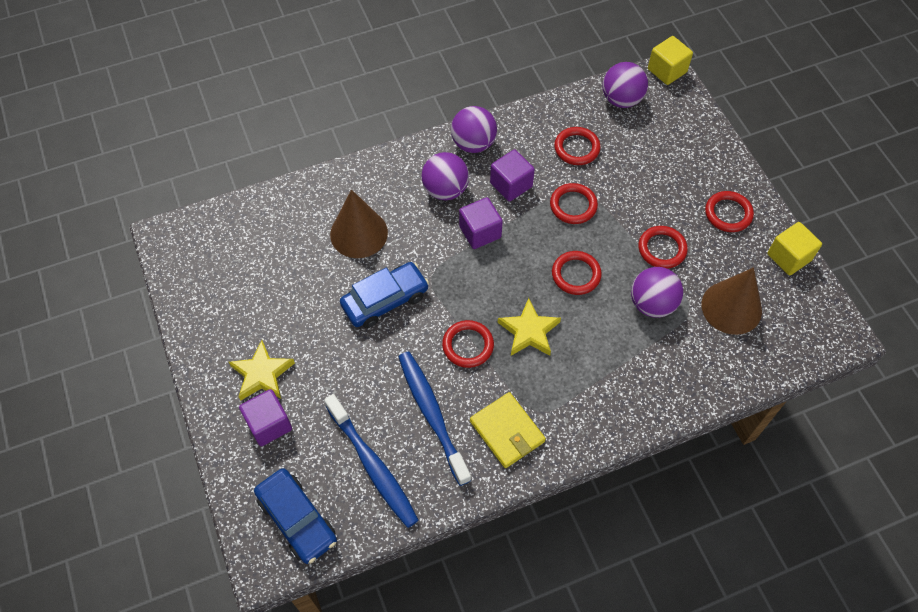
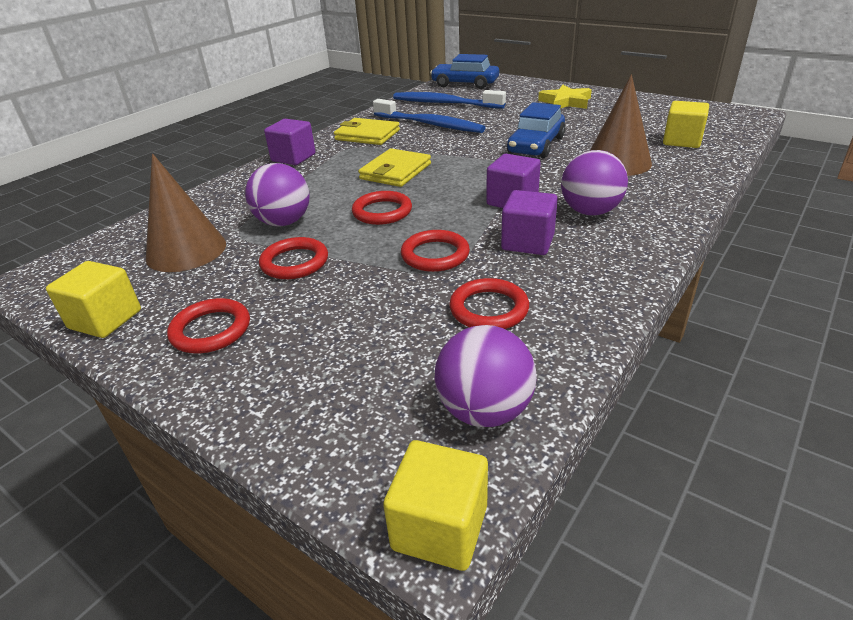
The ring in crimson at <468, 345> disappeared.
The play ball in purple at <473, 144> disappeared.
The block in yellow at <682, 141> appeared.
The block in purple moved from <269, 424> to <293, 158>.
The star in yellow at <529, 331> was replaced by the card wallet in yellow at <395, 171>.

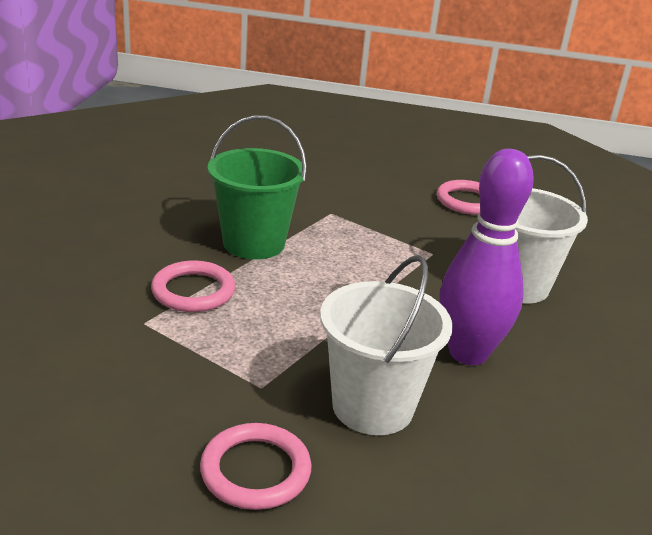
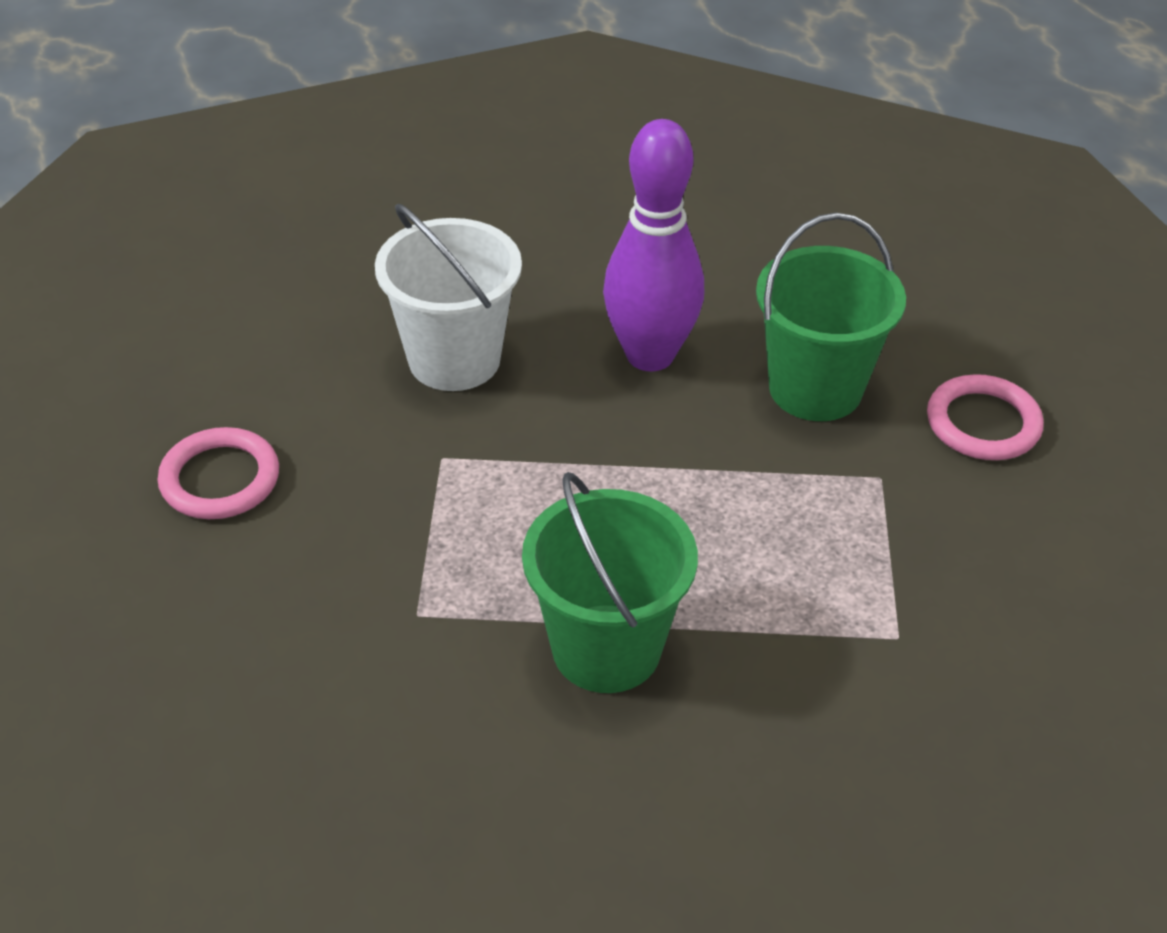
The ring in rosy at <193, 291> disappeared.
The sand bucket in pure white at <372, 406> became the sand bucket in leaf-green at <815, 388>.

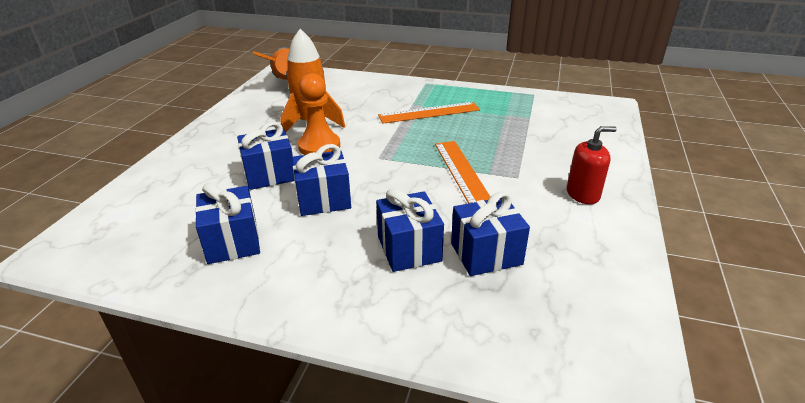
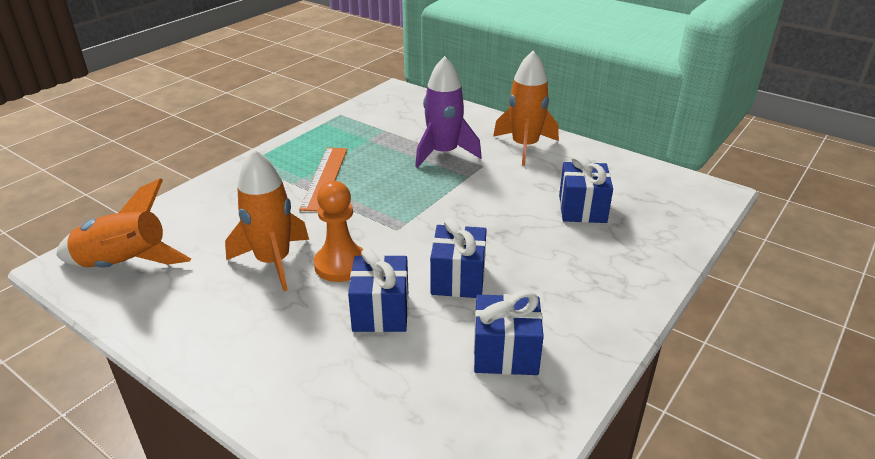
The present in royal blue at <409, 249> disappeared.
The measuring stick in orange-coloured at <462, 172> disappeared.
The spaceship in purple at <444, 153> appeared.
The pump bottle in crimson at <583, 194> was replaced by the spaceship in orange-coloured at <525, 146>.

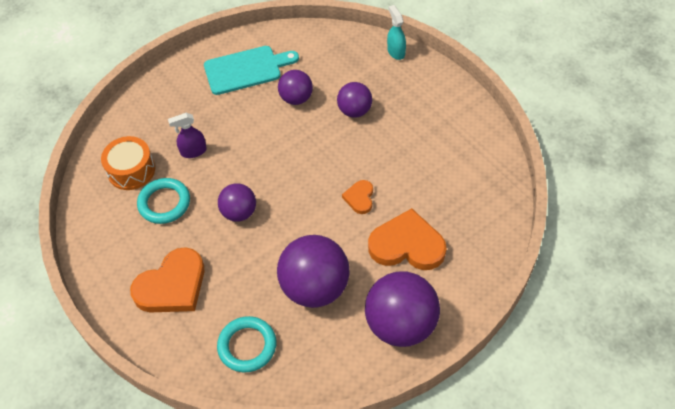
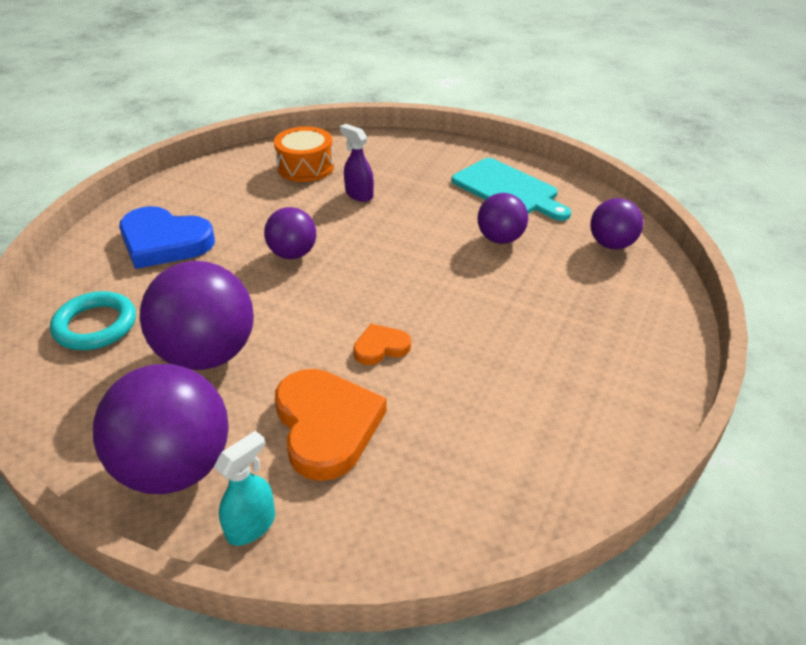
The ring in teal at <164, 203> disappeared.
The play ball in purple moved from <354, 111> to <611, 244>.
The sprayer in teal moved from <396, 52> to <251, 525>.
The heart in orange-coloured at <172, 286> became the heart in royal blue at <164, 242>.

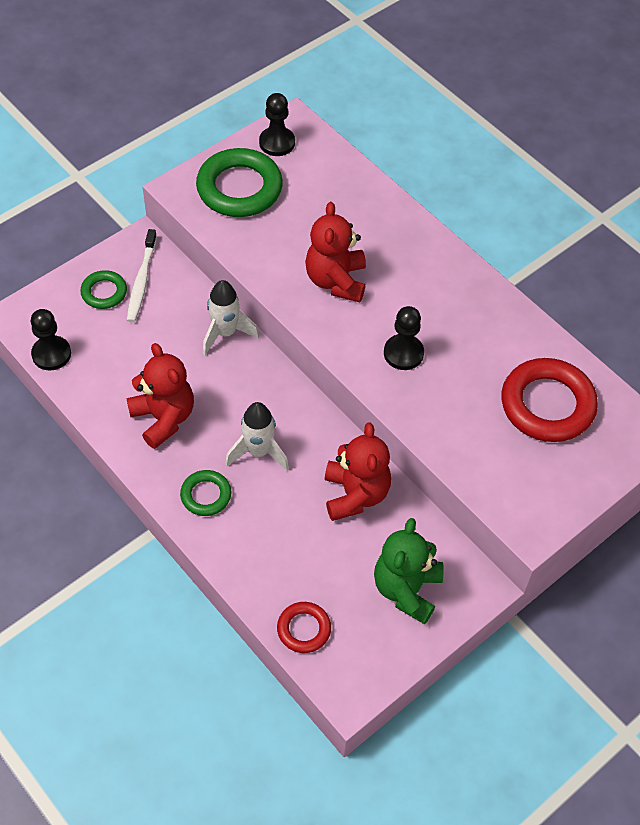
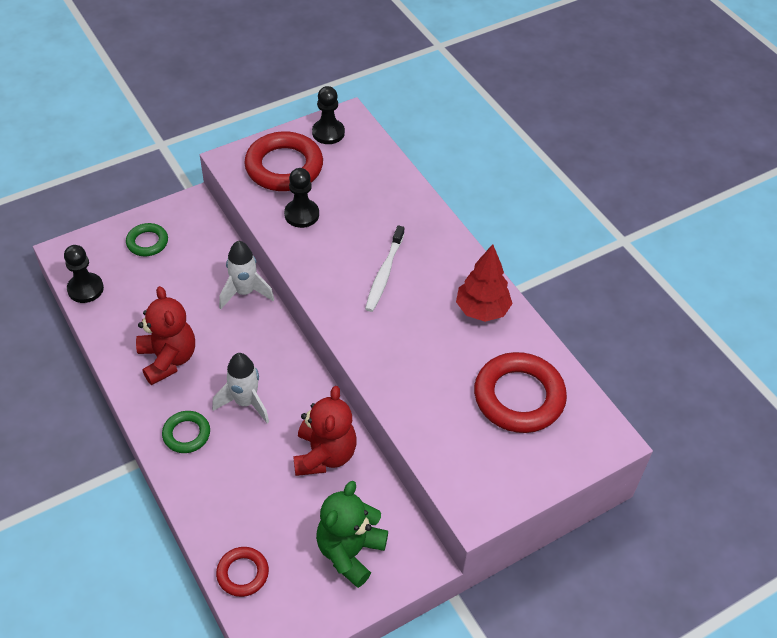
The teddy in crimson at <336, 281> disappeared.
The toy tree in crimson at <482, 310> appeared.
The toothbrush in pure white moved from <141, 281> to <384, 274>.
The game pawn in ebony moved from <403, 353> to <301, 214>.
The ring in leaf-green at <239, 188> became the ring in crimson at <284, 167>.

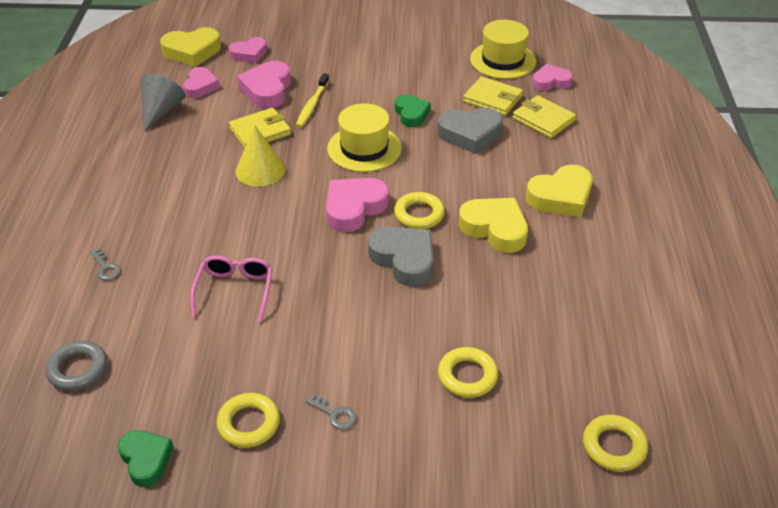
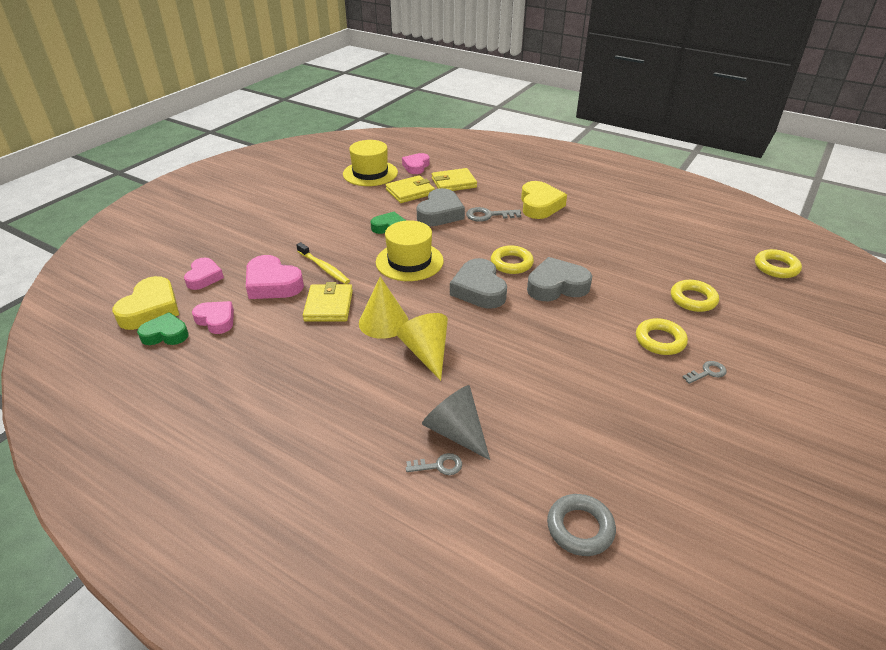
The spectacles in rosy at <235, 290> disappeared.
The heart in yellow at <495, 229> disappeared.
The solid cone in yellow at <426, 353> appeared.
The door key in gray at <488, 215> appeared.
The heart in leaf-green moved from <146, 460> to <165, 334>.
The solid cone in gray moved from <161, 111> to <456, 432>.
The ring in yellow moved from <249, 423> to <660, 340>.
The heart in rosy at <354, 208> became the heart in gray at <479, 289>.

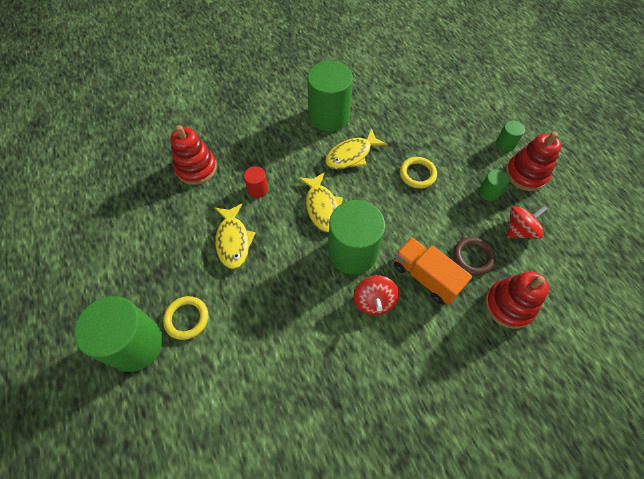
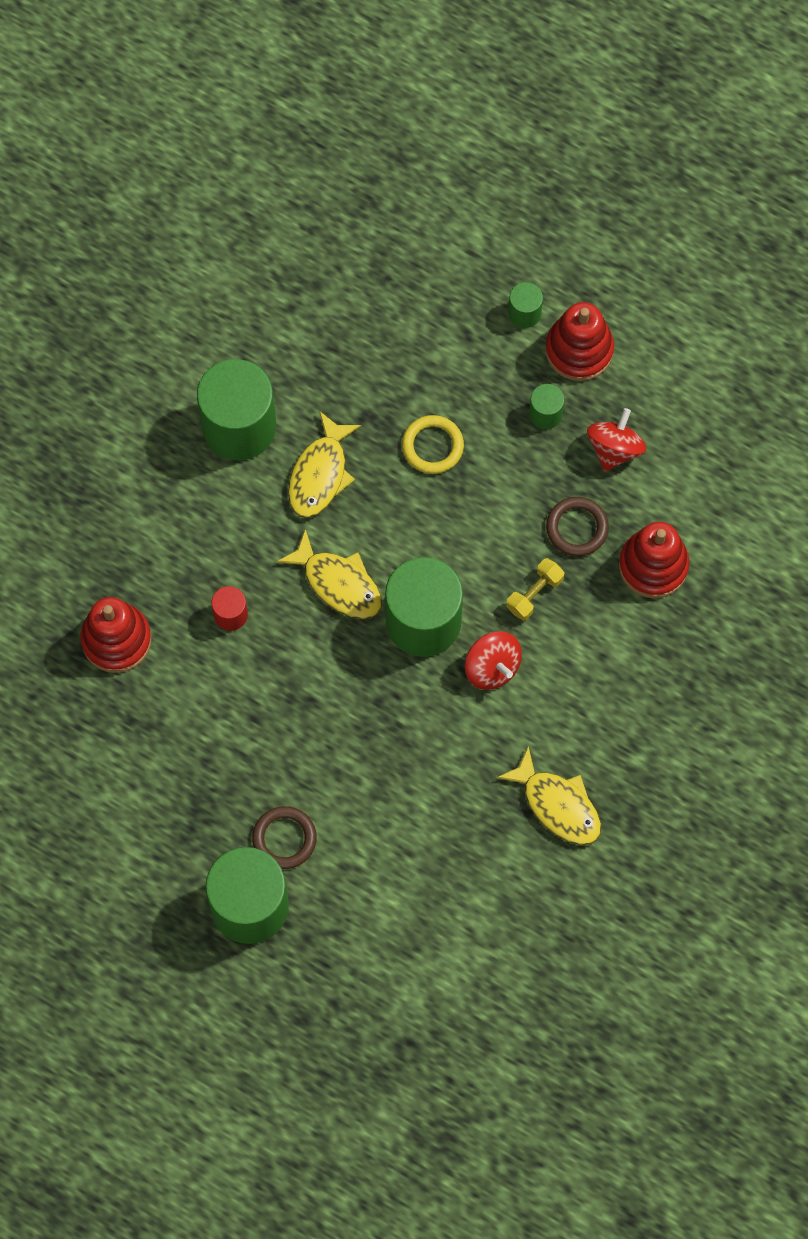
The toy fish in yellow moved from <233, 241> to <558, 805>.
The toy truck in orange-coloured at <426, 277> was replaced by the hand weight in yellow at <534, 594>.
The ring in yellow at <187, 318> became the ring in dark brown at <284, 839>.

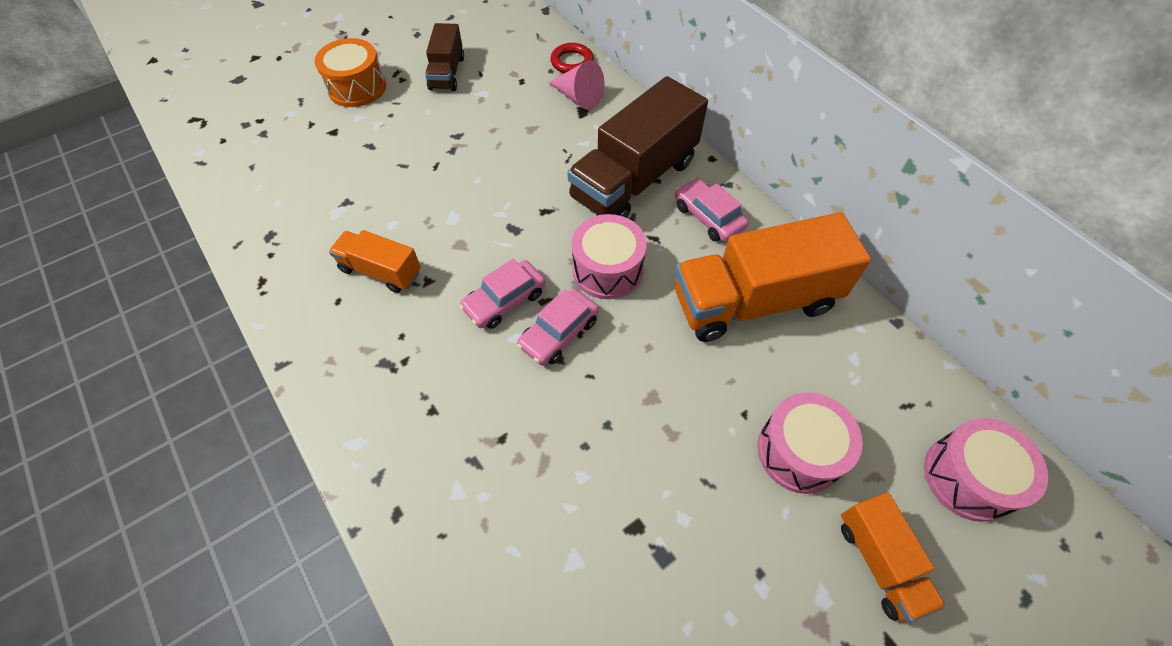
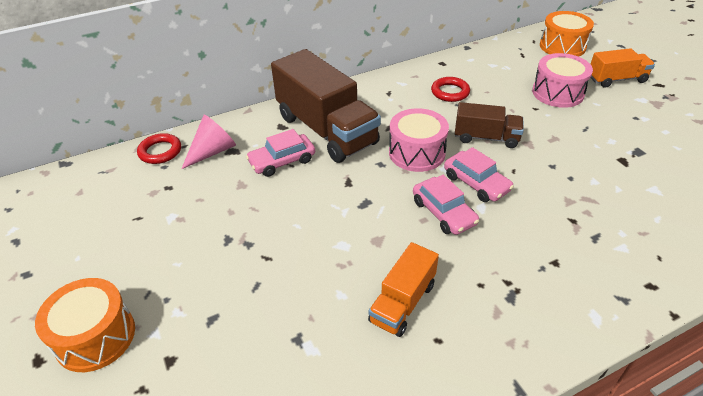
The toy truck in dark brown moved from <447, 73> to <486, 138>.
The toy car in rosy moved from <708, 217> to <282, 161>.
The toy truck in orange-coloured at <754, 301> was replaced by the ring in crimson at <450, 92>.
The drum in rosy at <968, 477> became the drum in orange-coloured at <562, 46>.

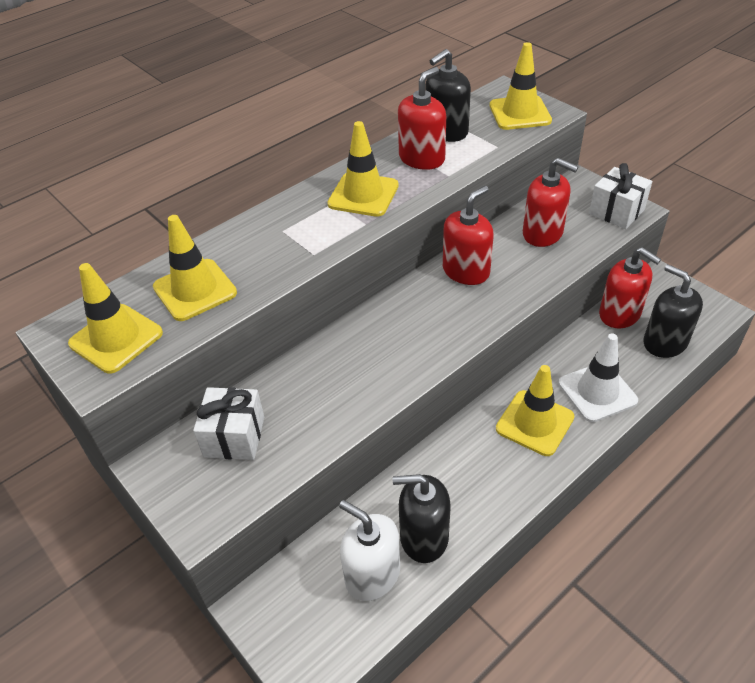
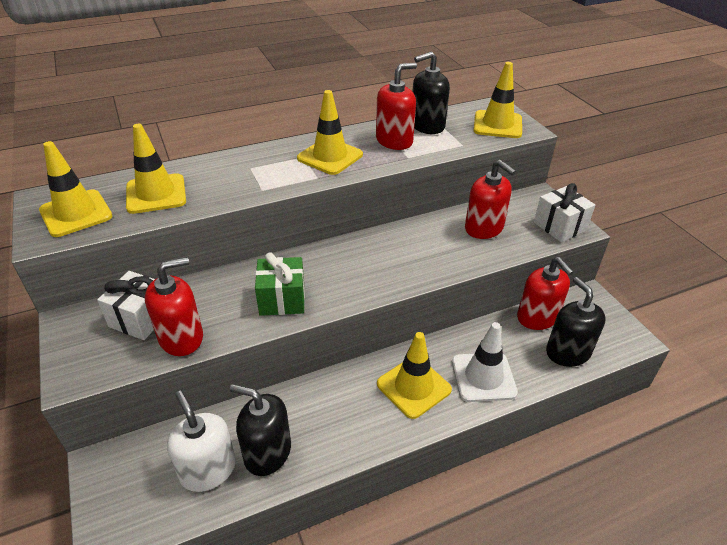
The present in leaf-green at <282, 299> appeared.
The pump bottle in crimson moved from <466, 271> to <181, 337>.

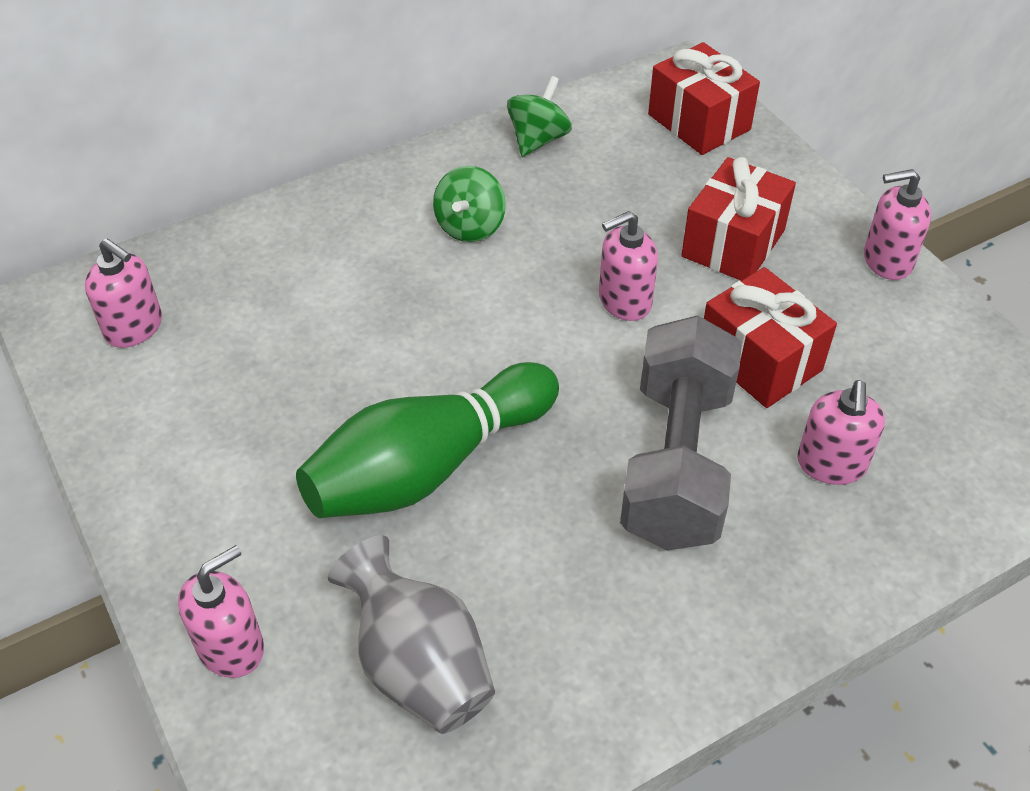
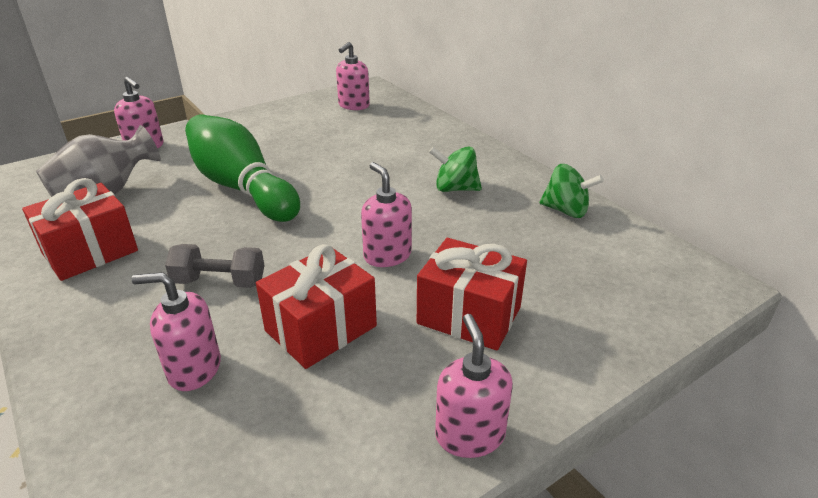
The present in crimson moved from <699, 122> to <90, 252>.
The hand weight in gray at <677, 462> changed to 0.51 times the size.

